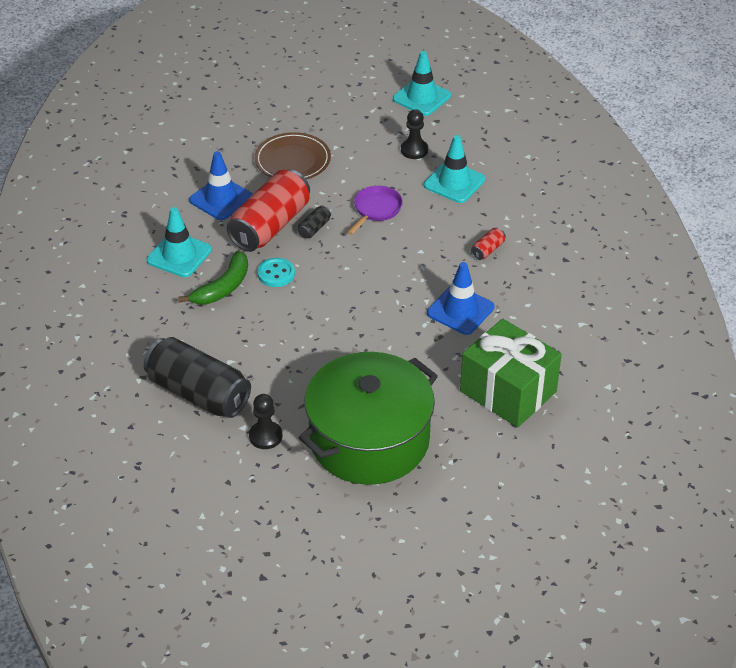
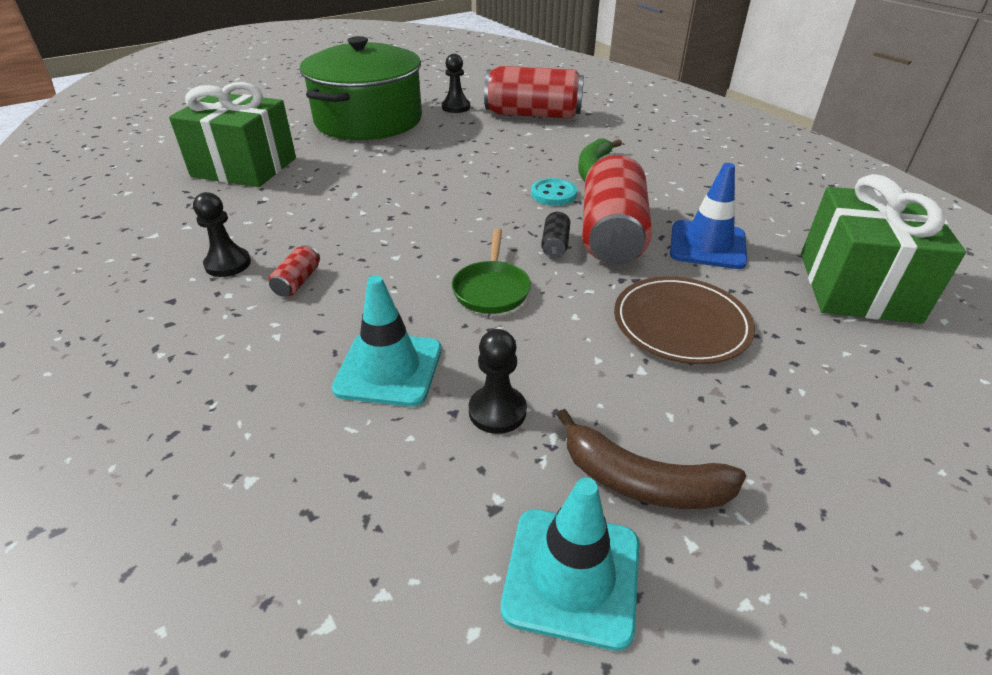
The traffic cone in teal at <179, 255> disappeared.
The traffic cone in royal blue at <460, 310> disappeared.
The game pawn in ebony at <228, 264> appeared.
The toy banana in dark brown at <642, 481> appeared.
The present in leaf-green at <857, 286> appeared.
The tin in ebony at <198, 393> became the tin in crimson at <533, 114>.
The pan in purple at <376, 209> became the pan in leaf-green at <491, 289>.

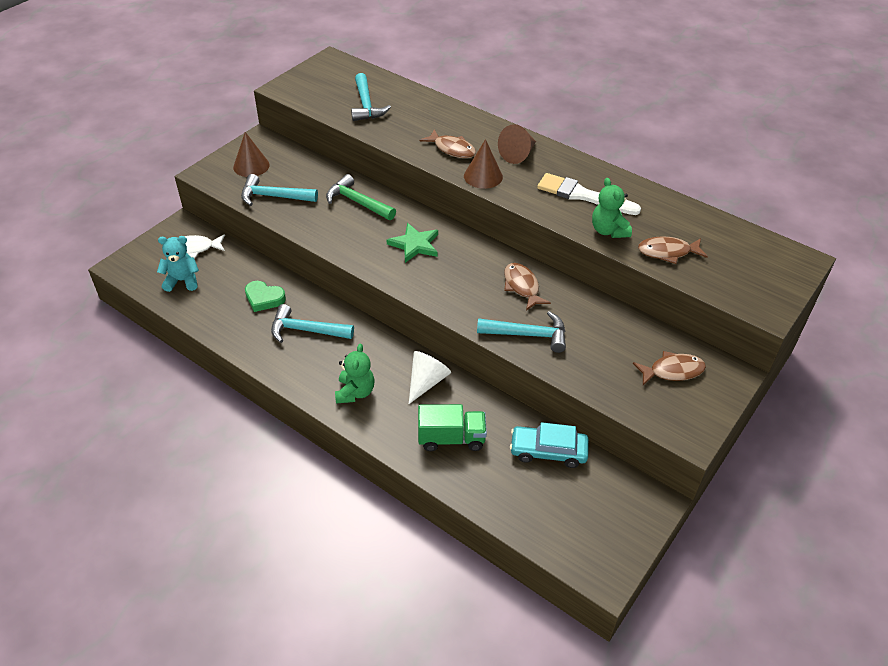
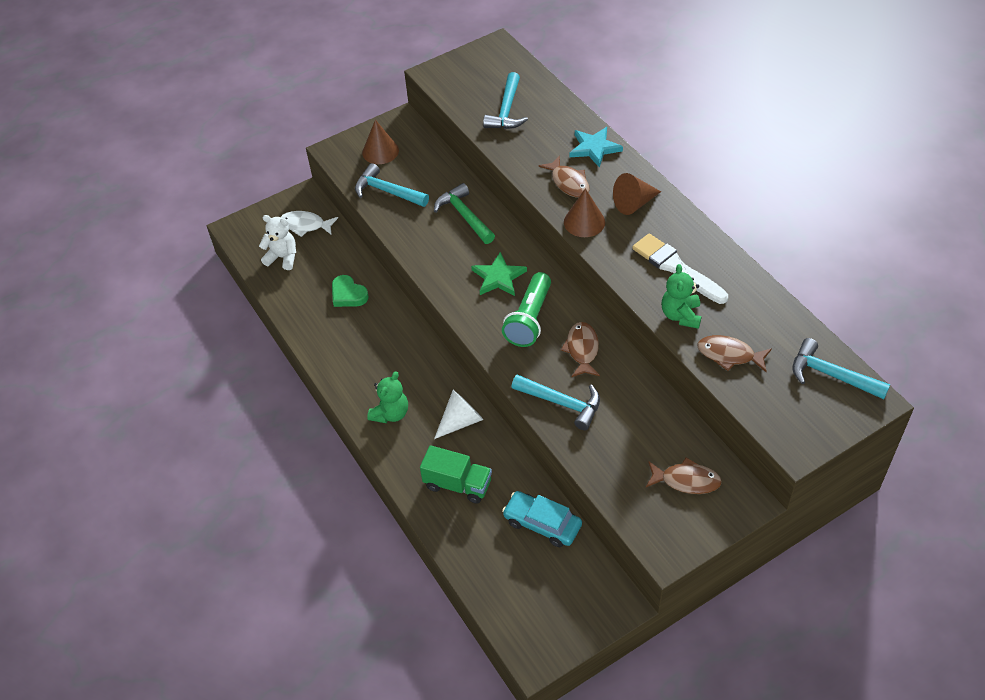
The flashlight in leaf-green at <529, 319> appeared.
The star in teal at <594, 148> appeared.
The claw hammer in teal moved from <306, 330> to <831, 375>.
The teddy in teal at <182, 281> became the teddy in pure white at <283, 257>.

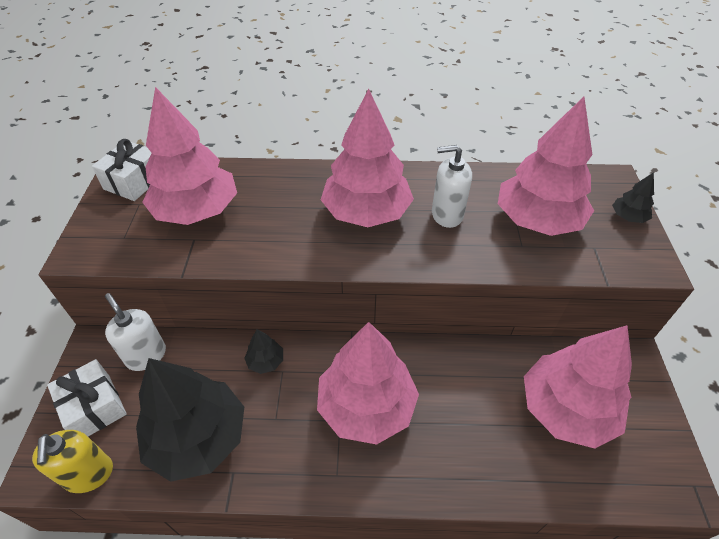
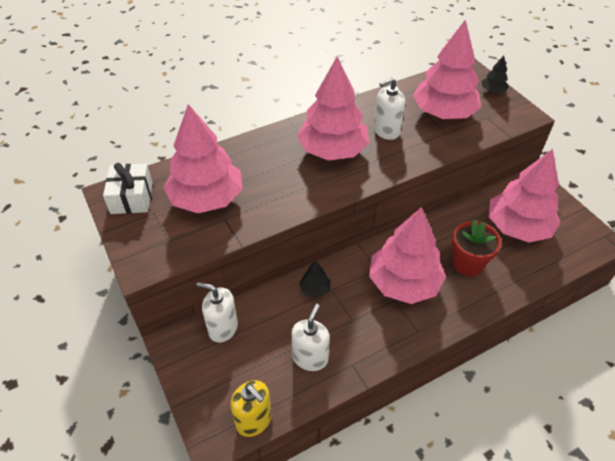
The present in pure white at <94, 407> disappeared.
The flower pot in crimson at <467, 264> appeared.
The toy tree in ebony at <198, 437> was replaced by the pump bottle in pure white at <310, 358>.

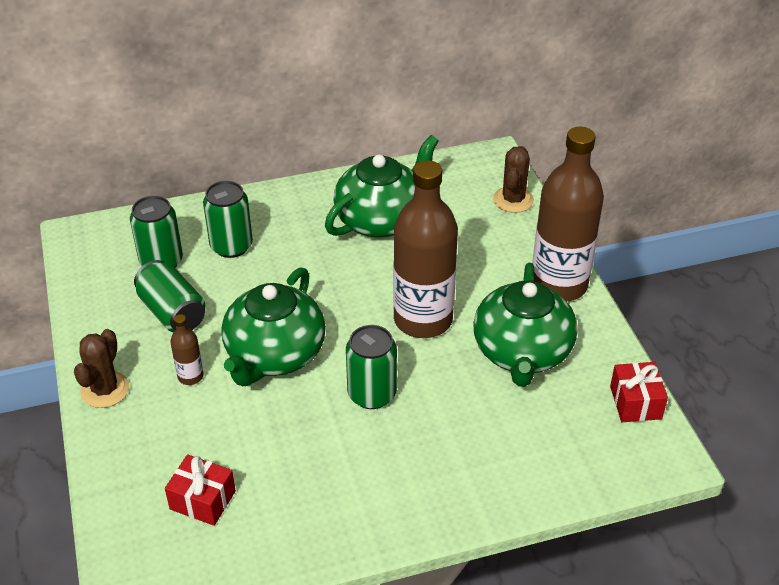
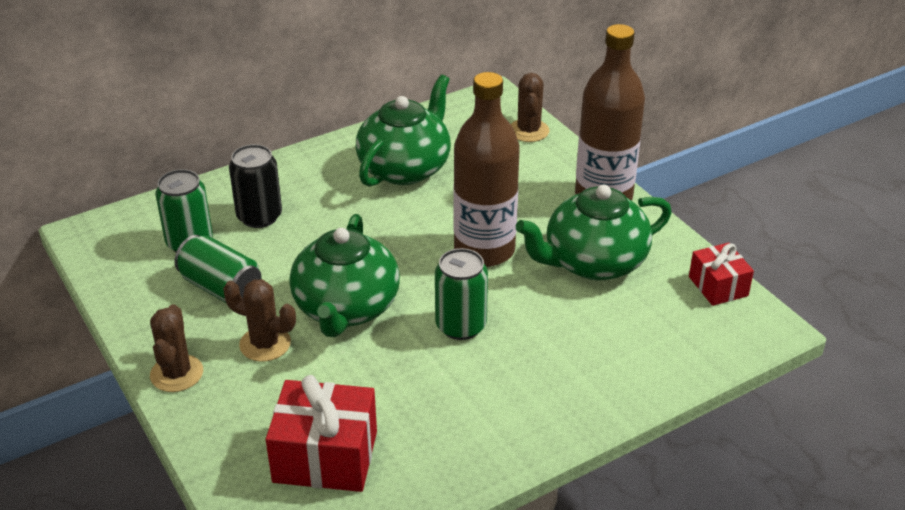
The drink bottle in dark brown at <190, 376> was replaced by the cactus in dark brown at <265, 344>.
The tin in leaf-green at <231, 246> became the tin in ebony at <259, 216>.
The tea pot in leaf-green at <522, 353> turned 75 degrees clockwise.
The present in crimson at <202, 500> changed to 1.65 times the size.

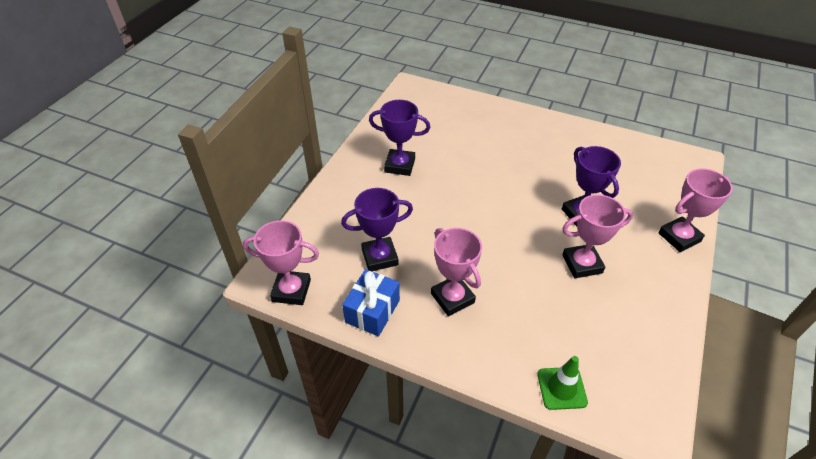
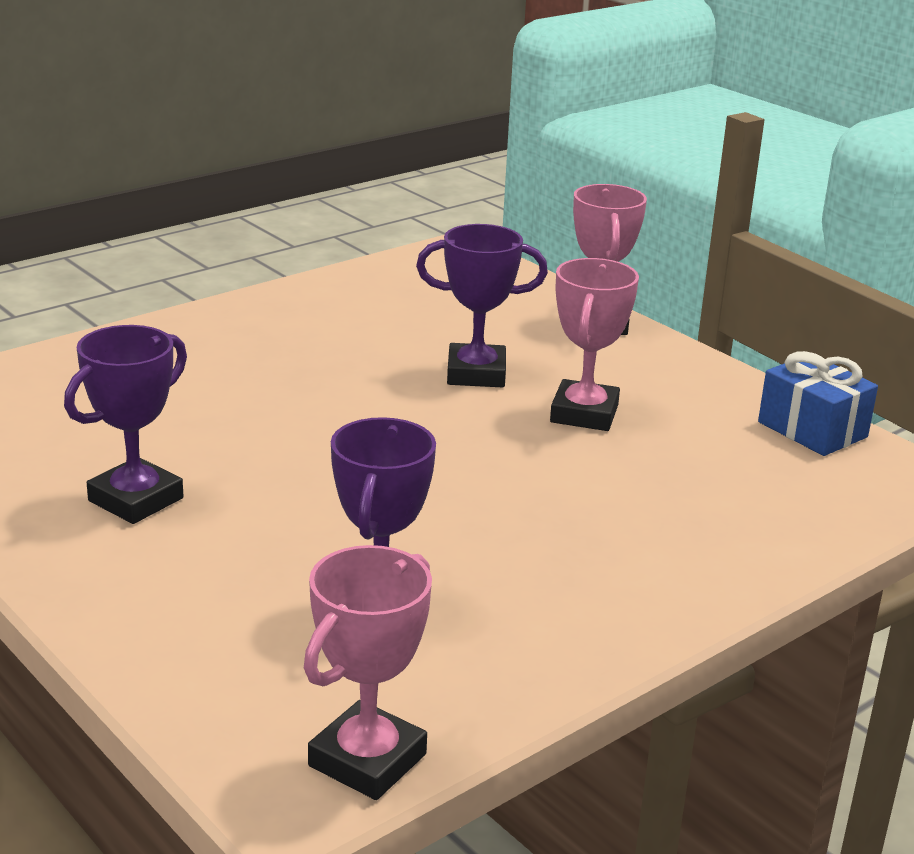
The award cup in rosy at <452, 298> disappeared.
The traffic cone in leaf-green at <561, 388> disappeared.
The present in royal blue moved from <372, 311> to <812, 429>.

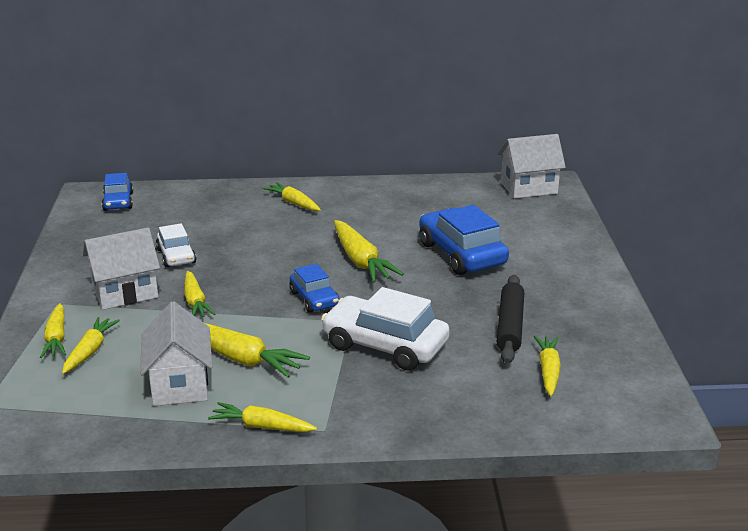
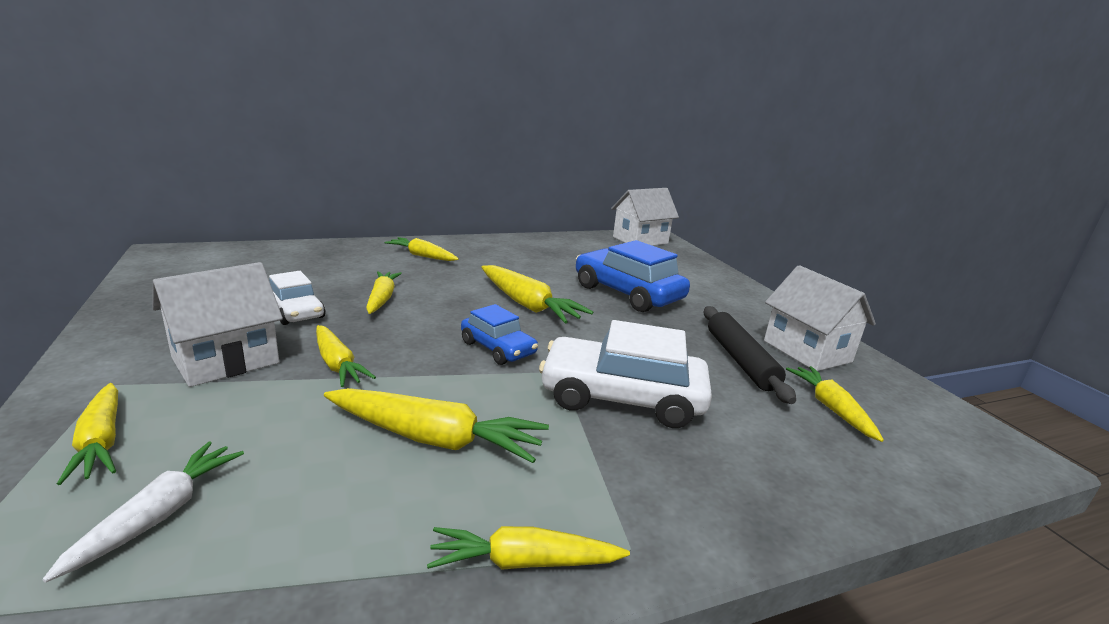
The toy car in royal blue at <118, 202> disappeared.
The toy carrot in pure white at <158, 515> appeared.
The toy carrot in yellow moved from <90, 351> to <382, 299>.
The toy house in pure white moved from <180, 384> to <807, 351>.

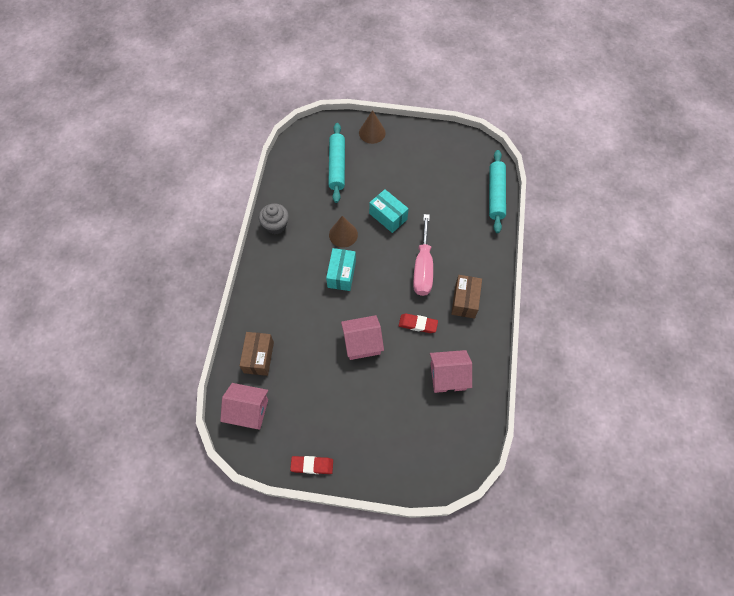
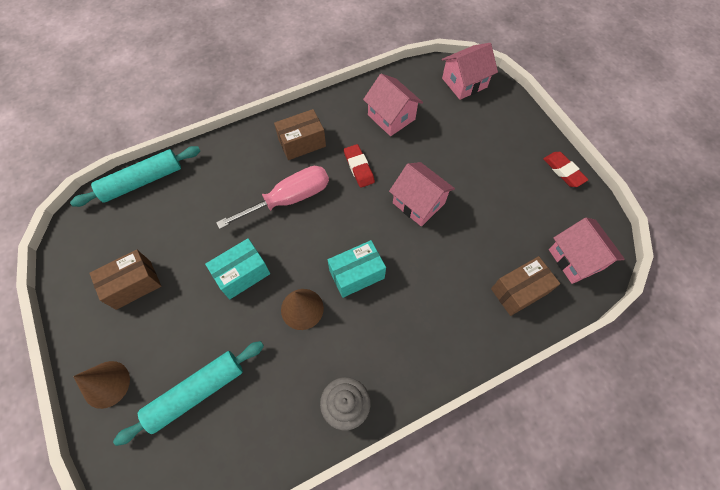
The parcel in dark brown at <133, 284> appeared.
The toy house in rosy at <464, 83> appeared.
The parcel in teal at <388, 216> turned 45 degrees clockwise.

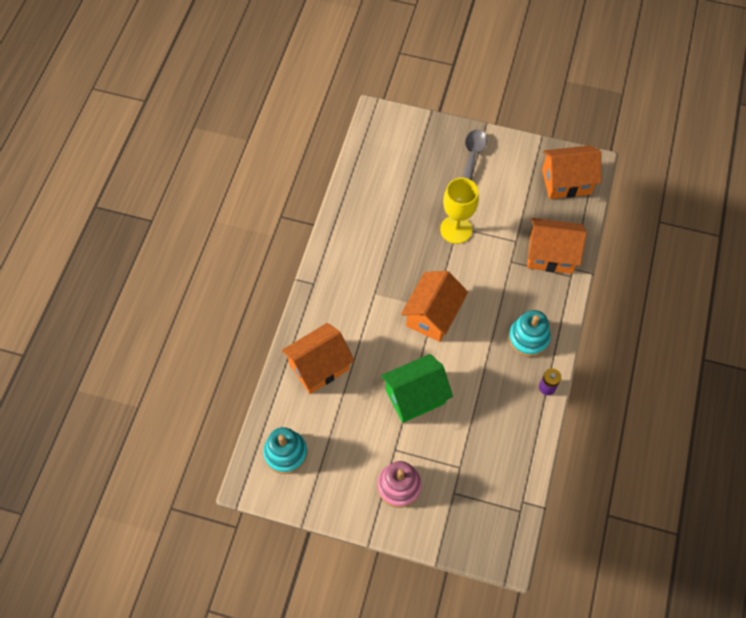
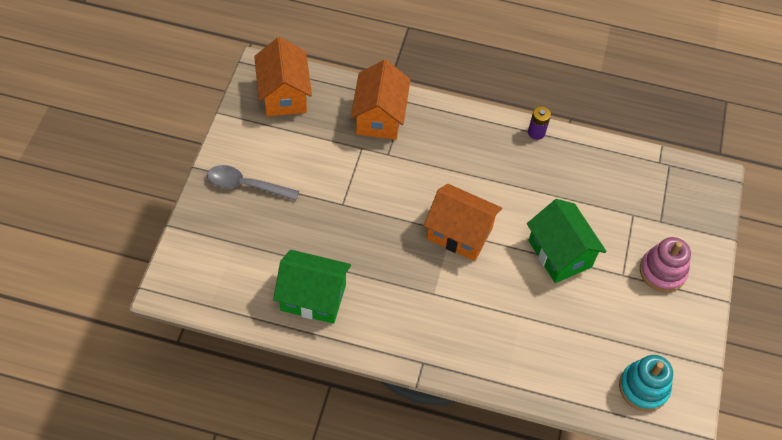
The toy house in orange-coloured at <319, 366> disappeared.
The chalice in yellow at <456, 229> disappeared.
The ring stacker in teal at <528, 338> disappeared.
The toy house in leaf-green at <313, 297> appeared.

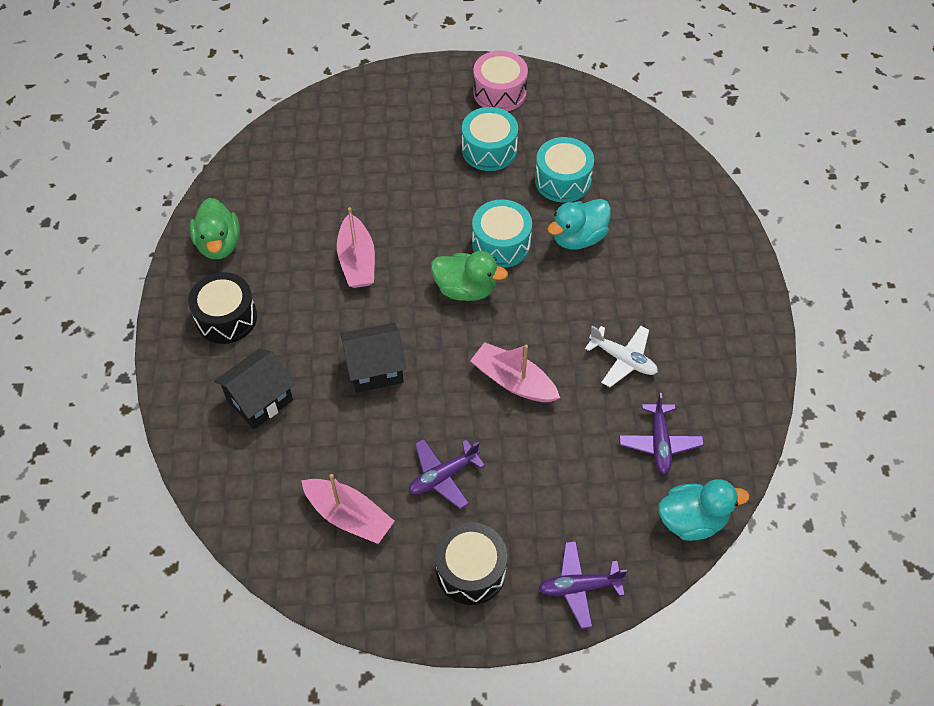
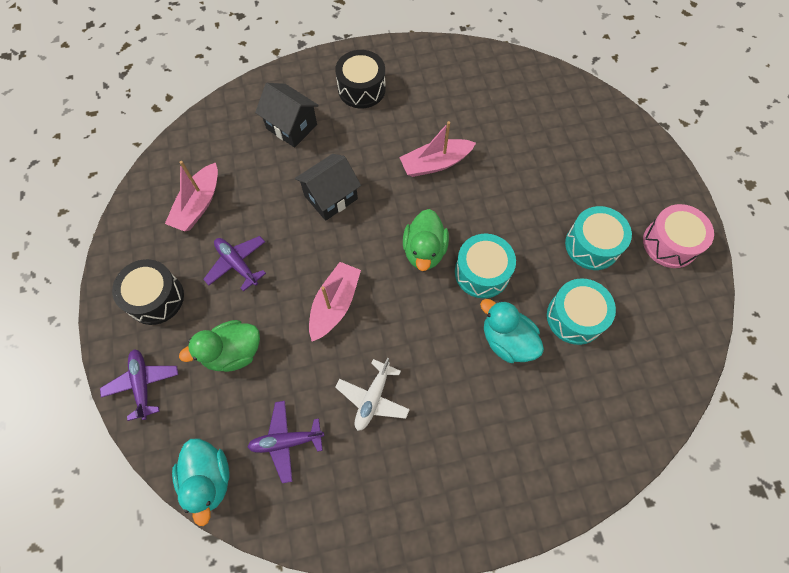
The duck in leaf-green moved from <219, 244> to <233, 352>.
The toy house in ebony at <375, 369> turned 75 degrees clockwise.

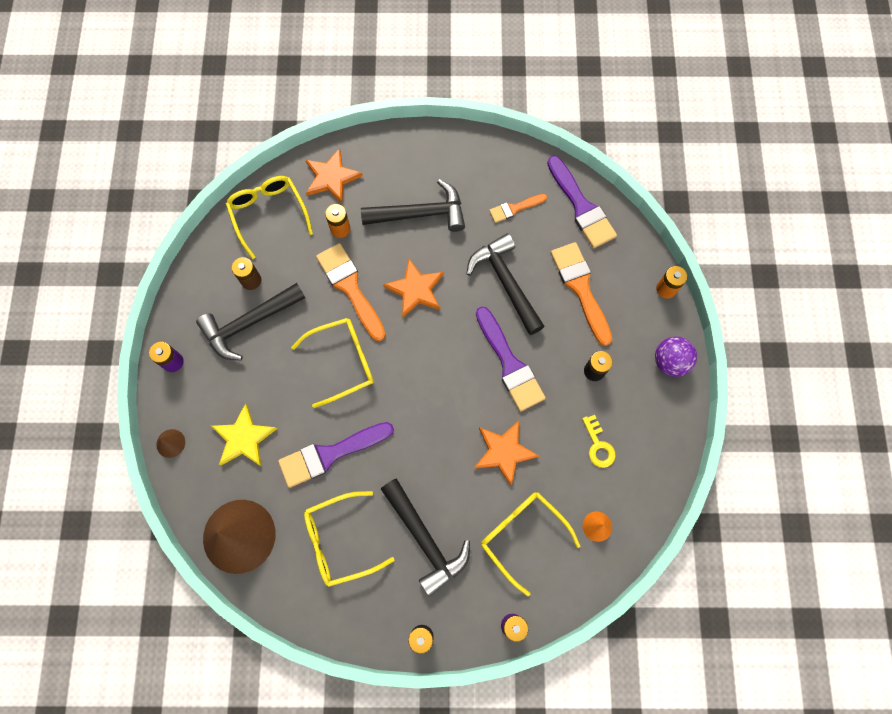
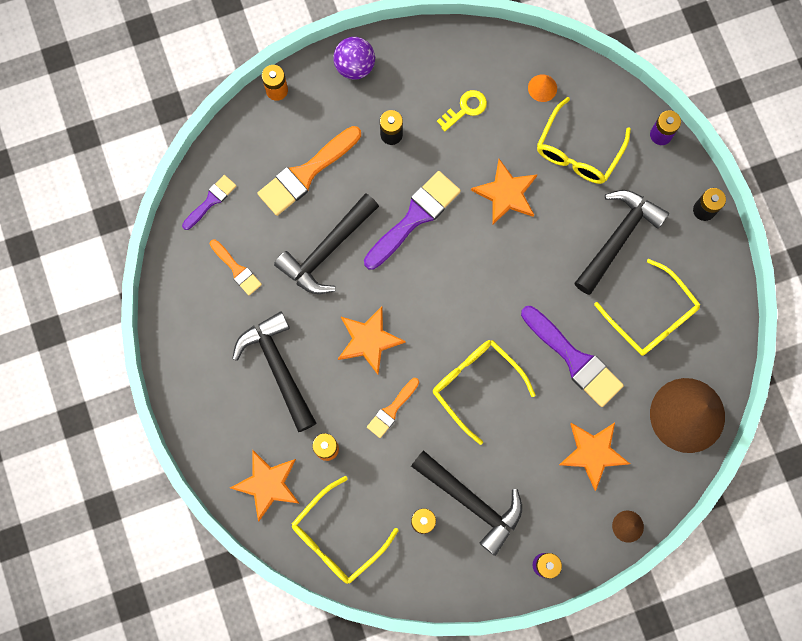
The star in yellow at <244, 438> became the star in orange-coloured at <593, 453>.
The paintbrush in orange-coloured at <350, 288> changed to 0.56 times the size.
The paintbrush in purple at <581, 207> changed to 0.56 times the size.

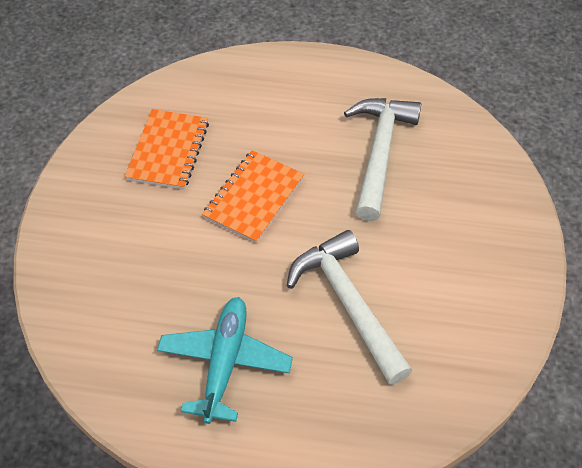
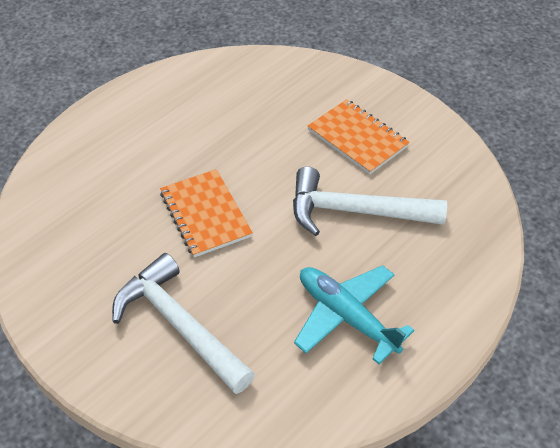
The notepad in orange-coloured moved from <168, 151> to <357, 138>.
The claw hammer in pure white moved from <379, 153> to <179, 325>.

